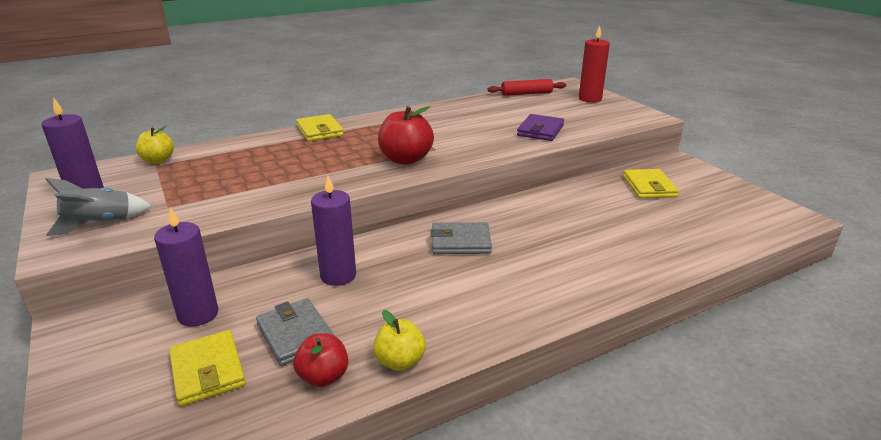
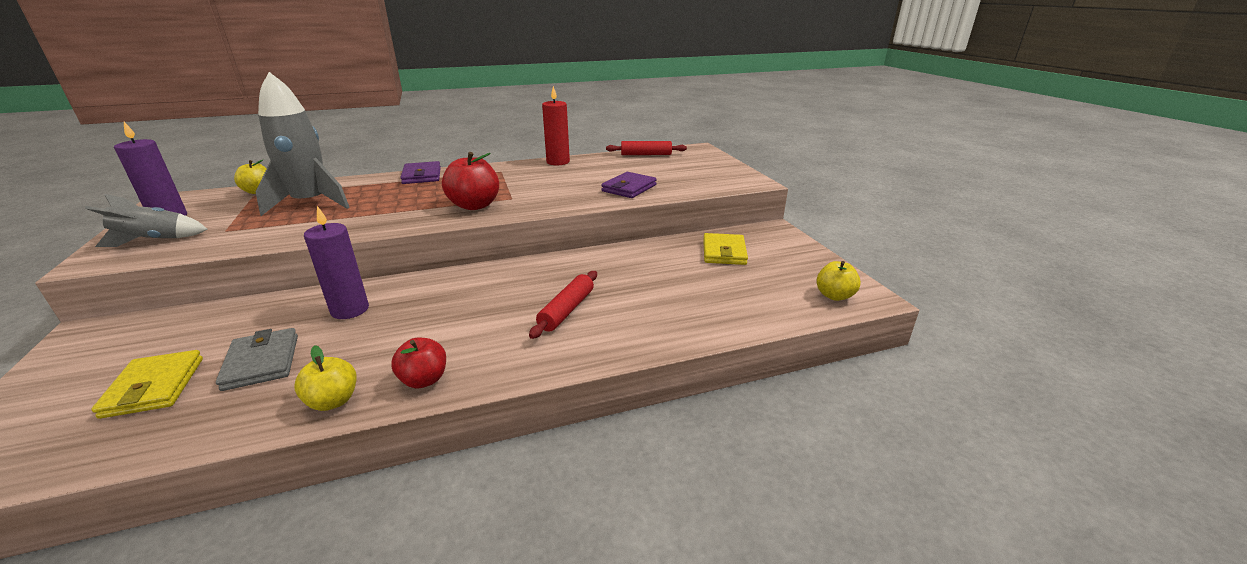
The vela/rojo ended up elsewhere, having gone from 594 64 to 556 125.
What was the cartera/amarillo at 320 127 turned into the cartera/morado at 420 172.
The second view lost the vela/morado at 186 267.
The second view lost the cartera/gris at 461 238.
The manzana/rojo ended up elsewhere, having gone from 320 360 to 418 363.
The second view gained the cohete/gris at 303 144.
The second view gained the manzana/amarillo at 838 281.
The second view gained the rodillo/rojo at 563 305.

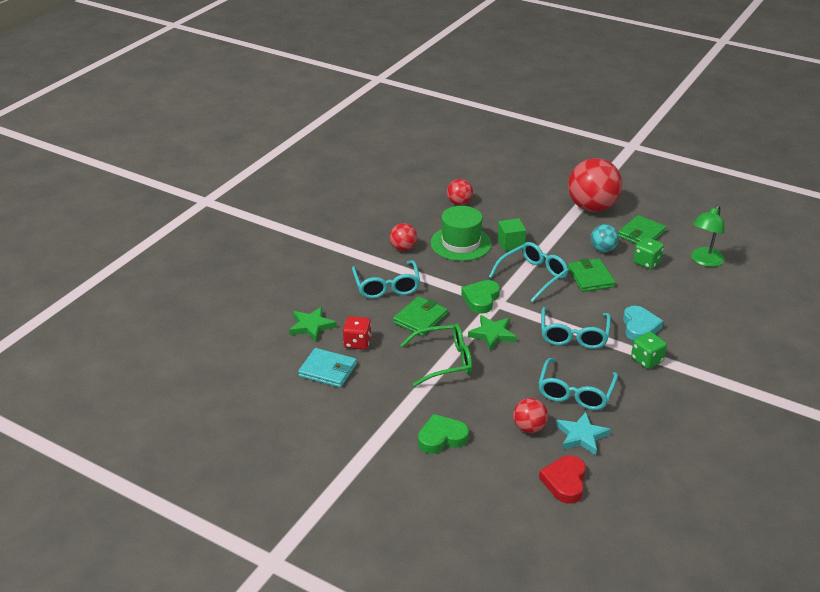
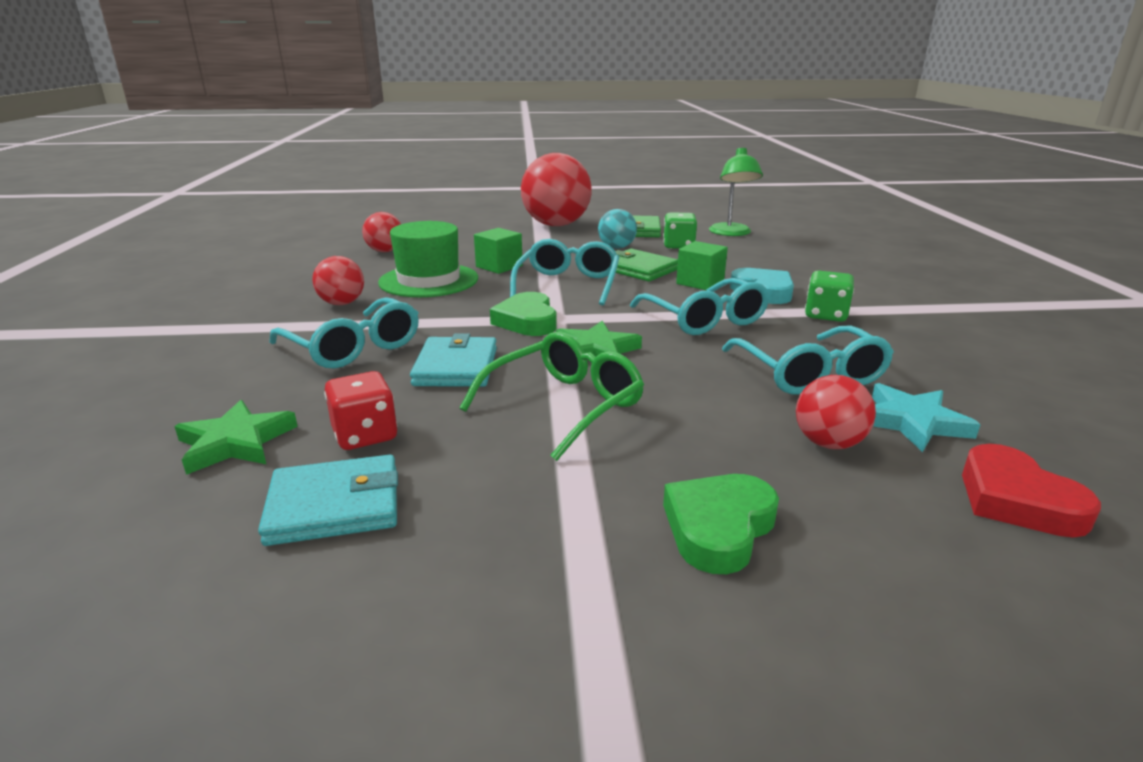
What was the cartera/verde at 420 316 turned into the cartera/turquesa at 453 360.
The second view gained the cubo/verde at 702 265.

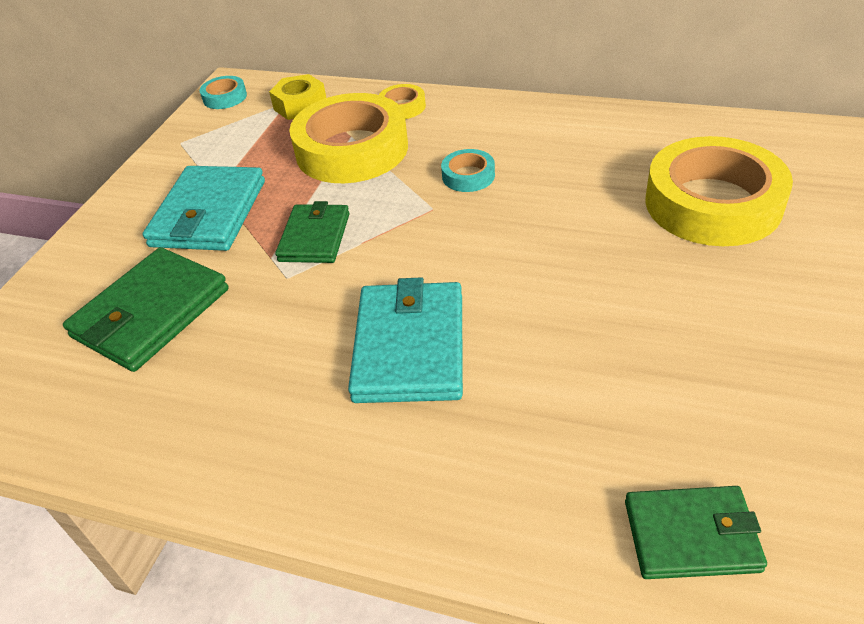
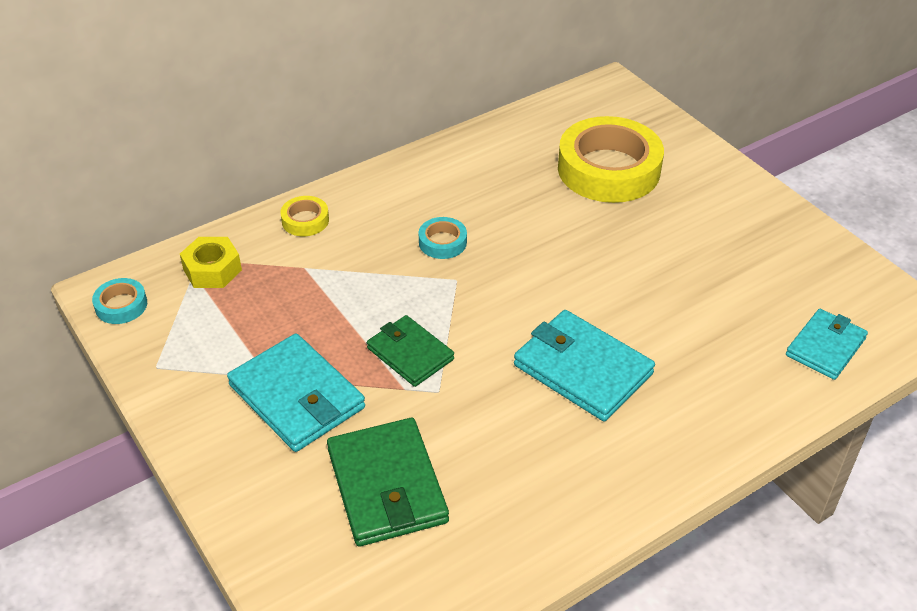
The second view lost the cinta adhesiva/amarillo at 348 138.
What was the cartera/verde at 696 532 turned into the cartera/turquesa at 827 344.

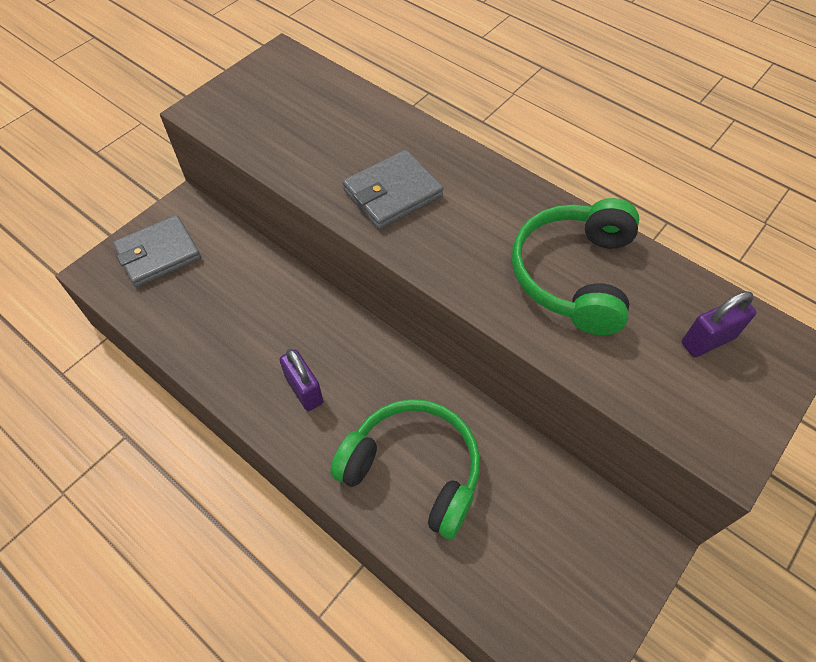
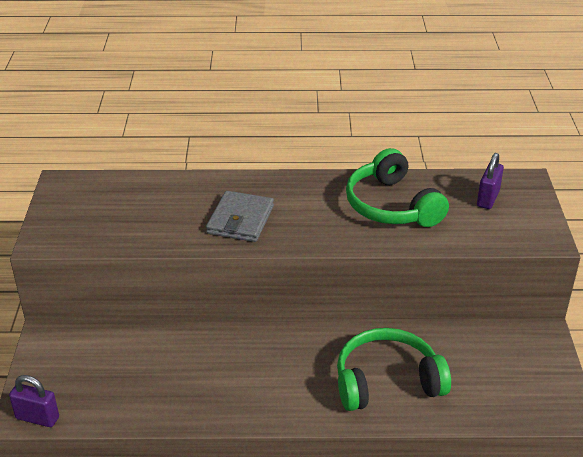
The second view lost the cartera/gris at 157 251.
The candado/morado ended up elsewhere, having gone from 301 380 to 34 401.

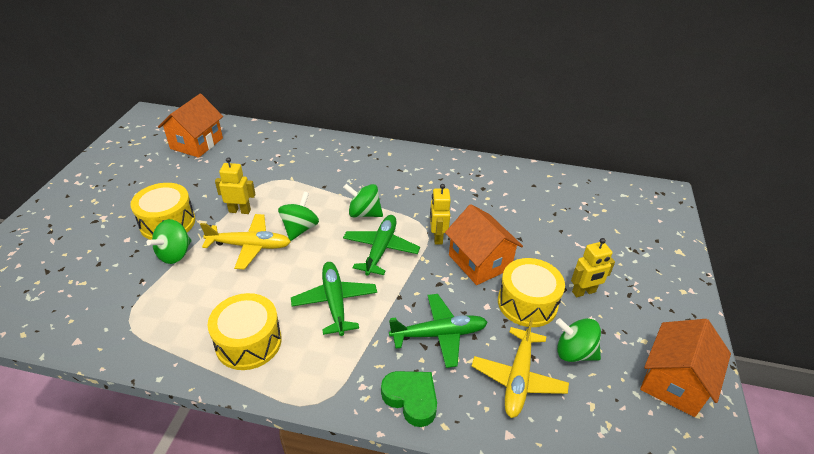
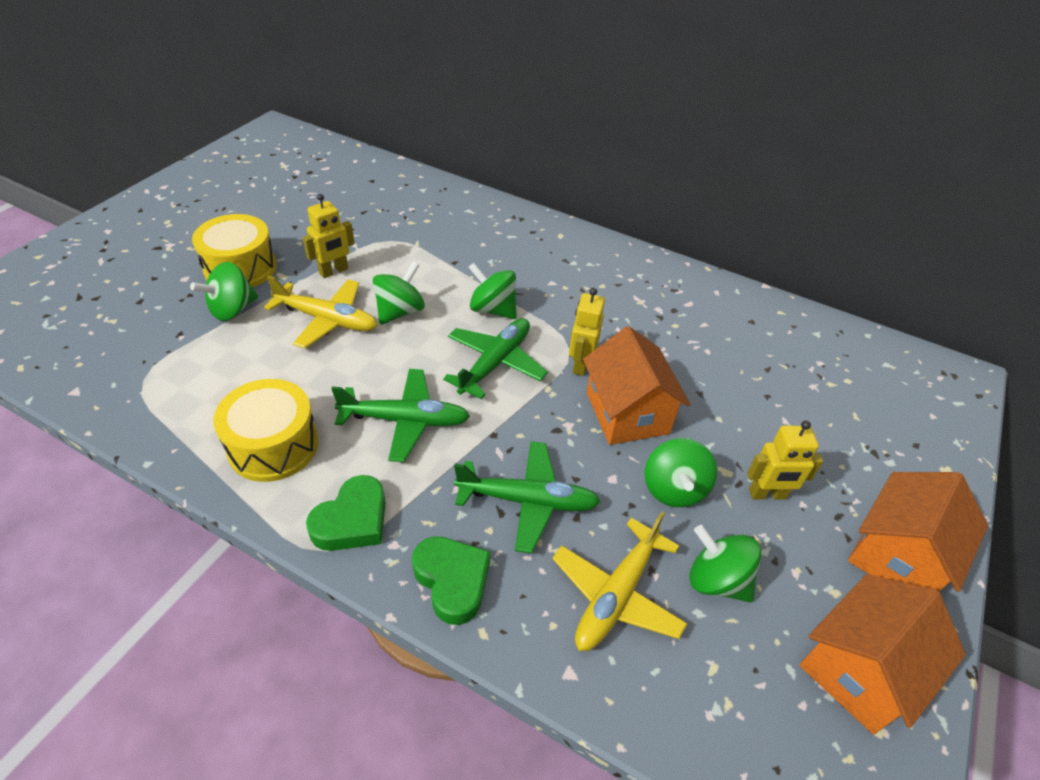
The casa/naranja ended up elsewhere, having gone from 190 126 to 918 532.
The robot/amarillo at 235 185 ended up facing another way, 120 degrees clockwise from before.
Where the tambor/amarillo stood at 531 292, the peonza/verde came to stand at 681 472.
The avión/verde at 334 299 ended up facing another way, 90 degrees clockwise from before.
The second view gained the corazón/verde at 346 513.

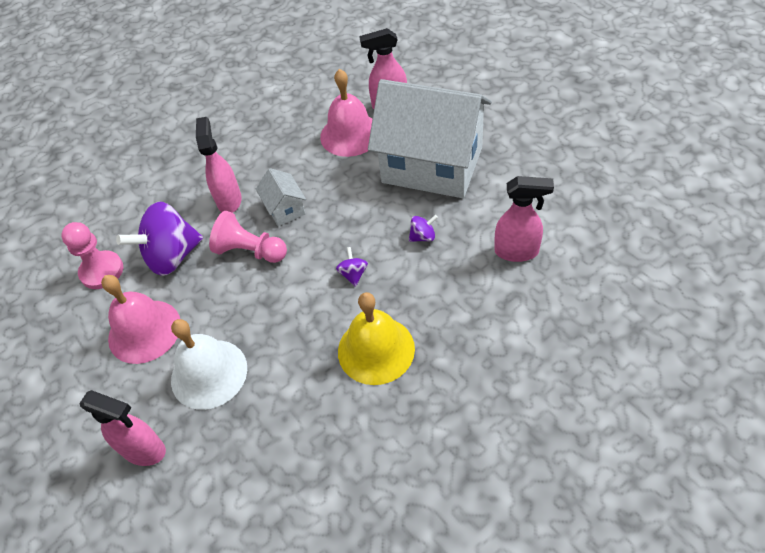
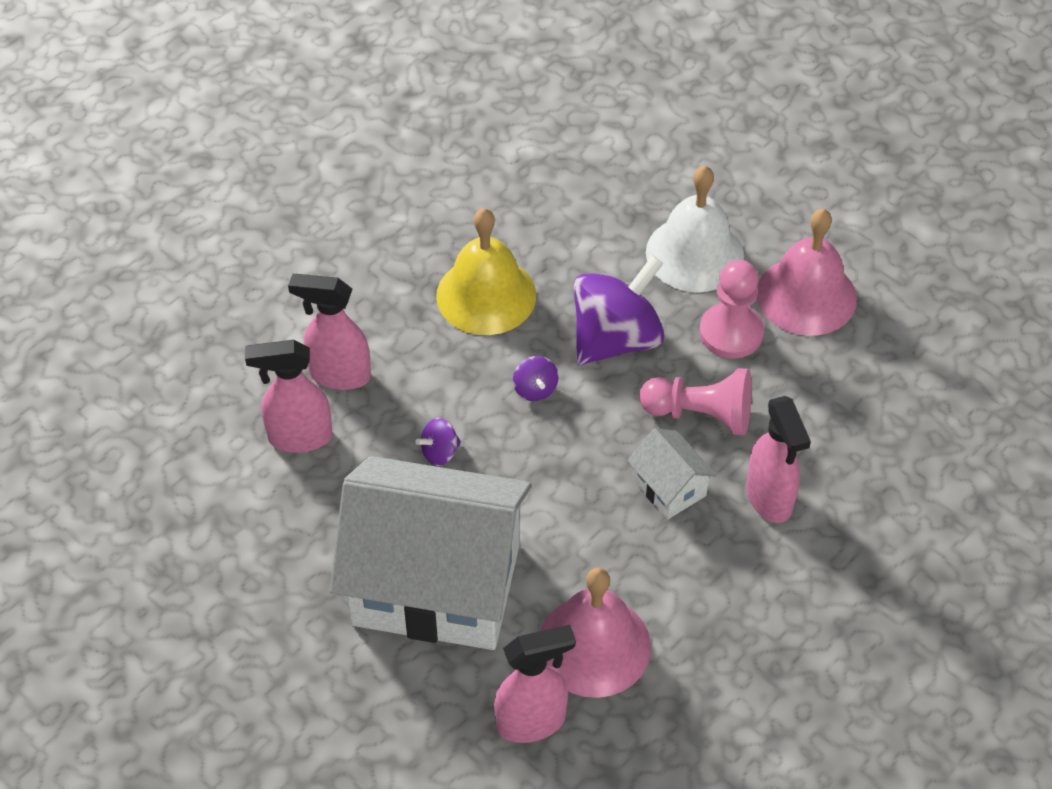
The peonza/morado ended up elsewhere, having gone from 159 238 to 619 310.
The peón/rosa ended up elsewhere, having gone from 92 255 to 732 309.
The pulverizador/rosa ended up elsewhere, having gone from 122 428 to 329 332.

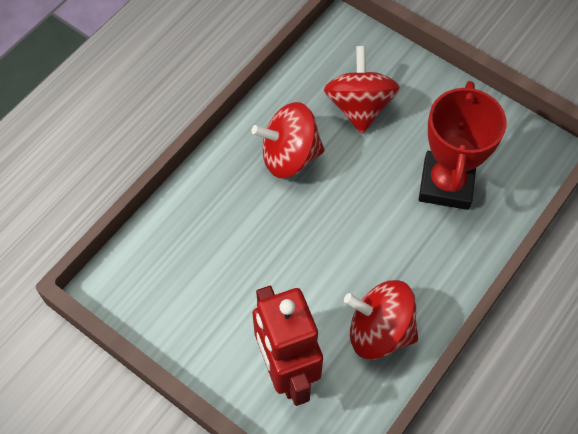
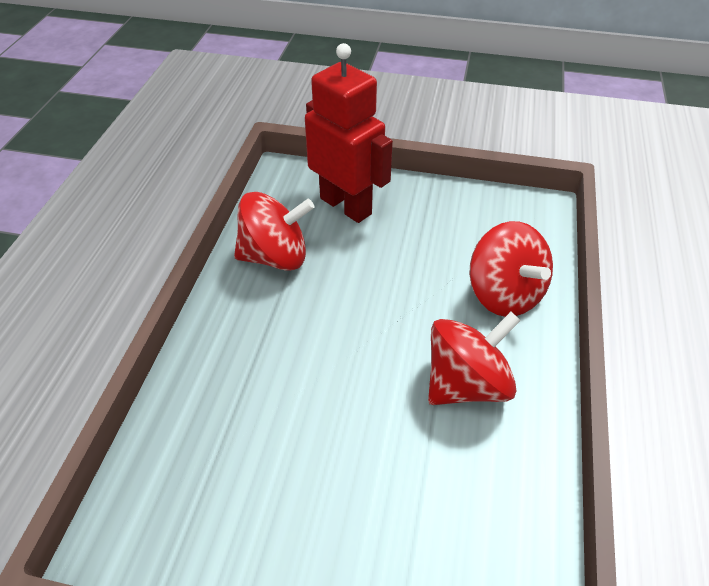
The peonza/rojo ended up elsewhere, having gone from 362 90 to 511 269.
The second view lost the trofeo/rojo at 463 145.

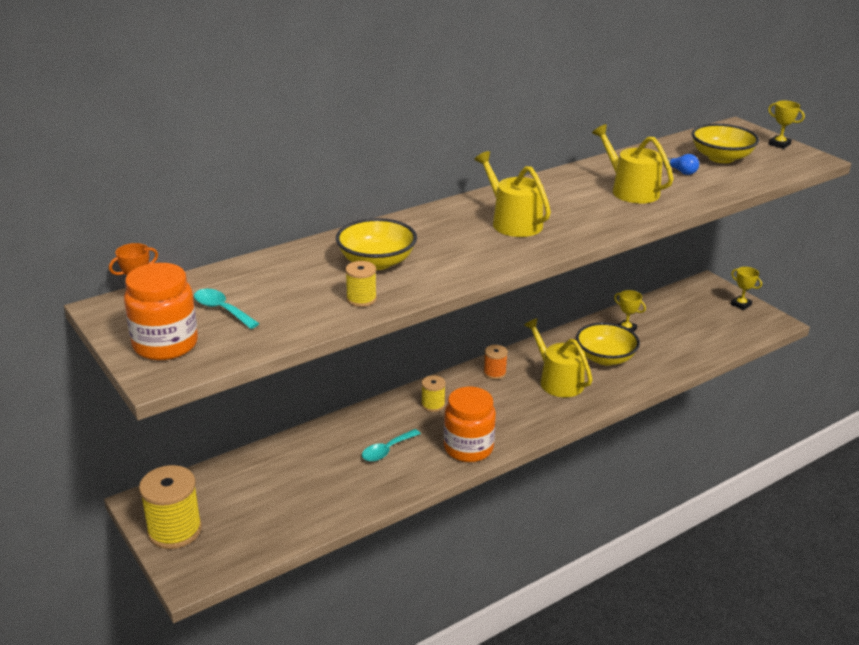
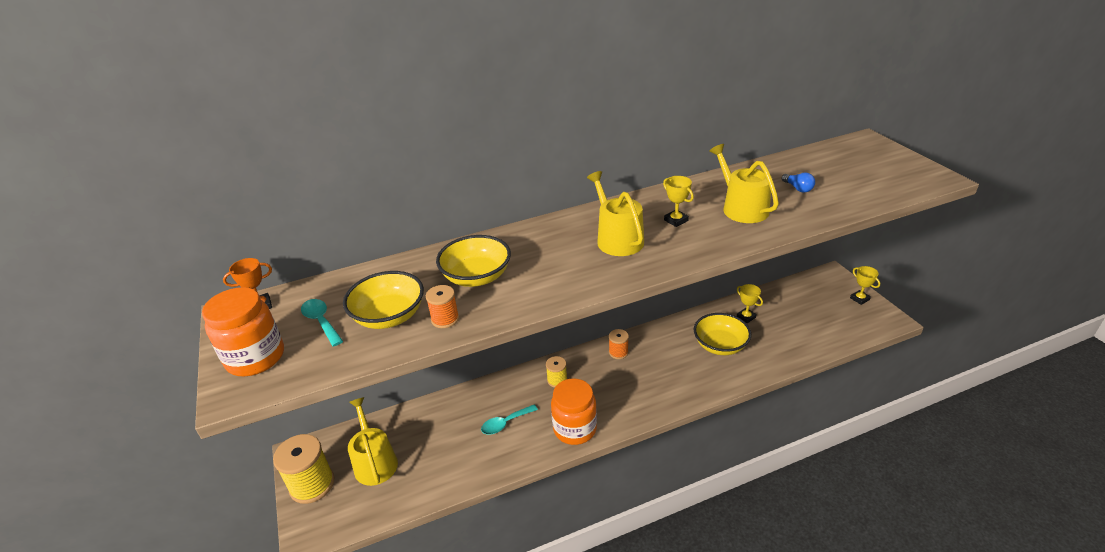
The trofeo/amarillo ended up elsewhere, having gone from 786 125 to 678 201.
The cuenco/amarillo ended up elsewhere, having gone from 725 143 to 383 300.
What was the carrete/amarillo at 361 284 turned into the carrete/naranja at 442 306.
The regadera/amarillo ended up elsewhere, having gone from 558 357 to 373 441.

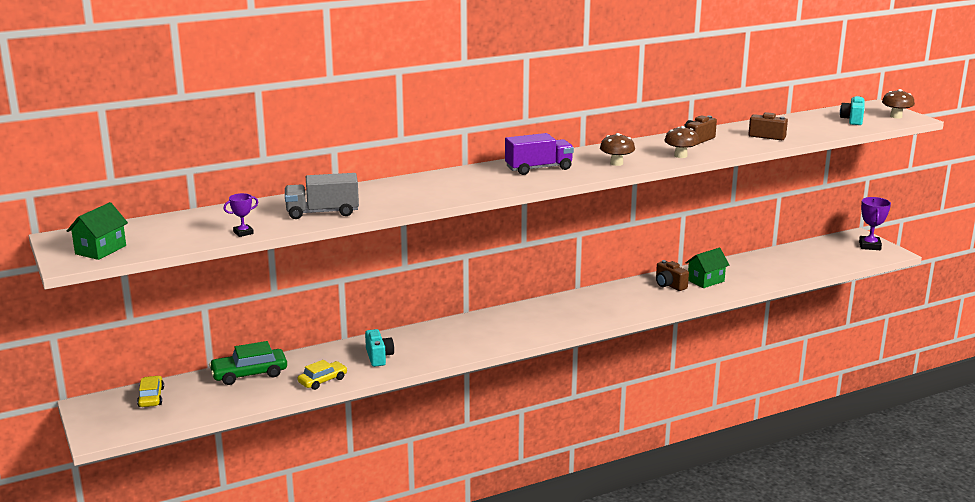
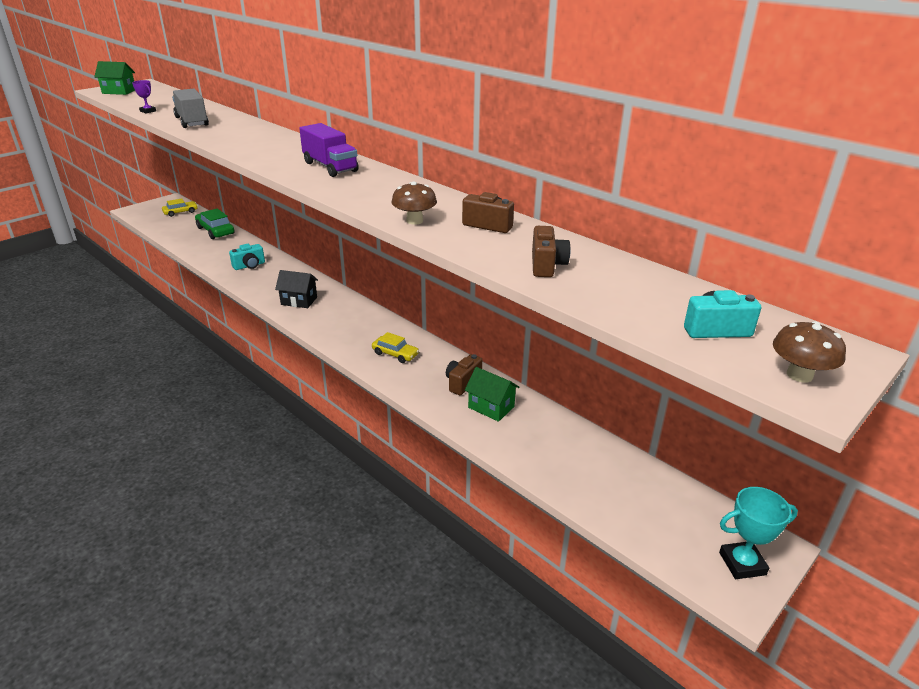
The second view lost the seta/marrón at 617 149.
What was the trofeo/morado at 875 223 turned into the trofeo/turquesa at 758 533.
The coche/amarillo ended up elsewhere, having gone from 322 375 to 395 347.
The second view gained the casa/negro at 296 289.

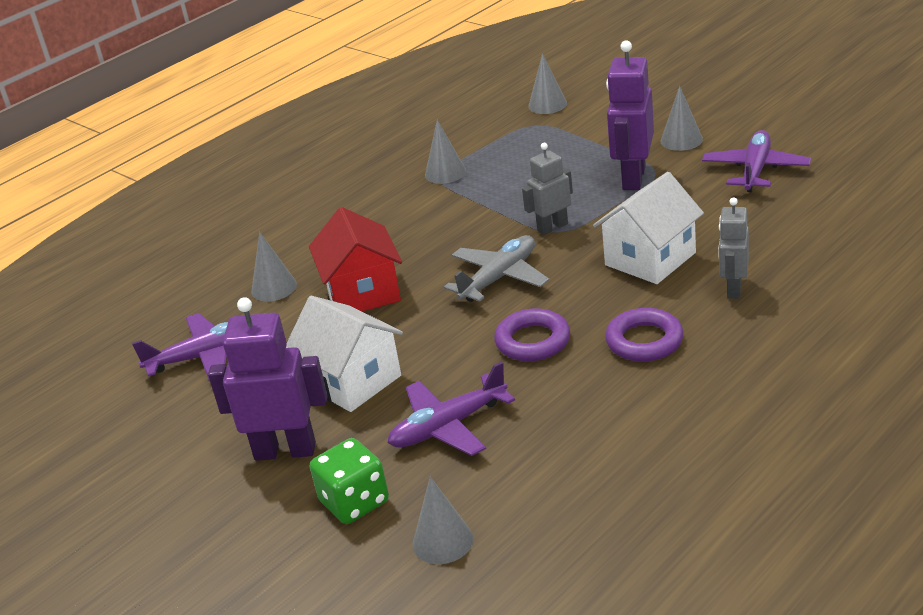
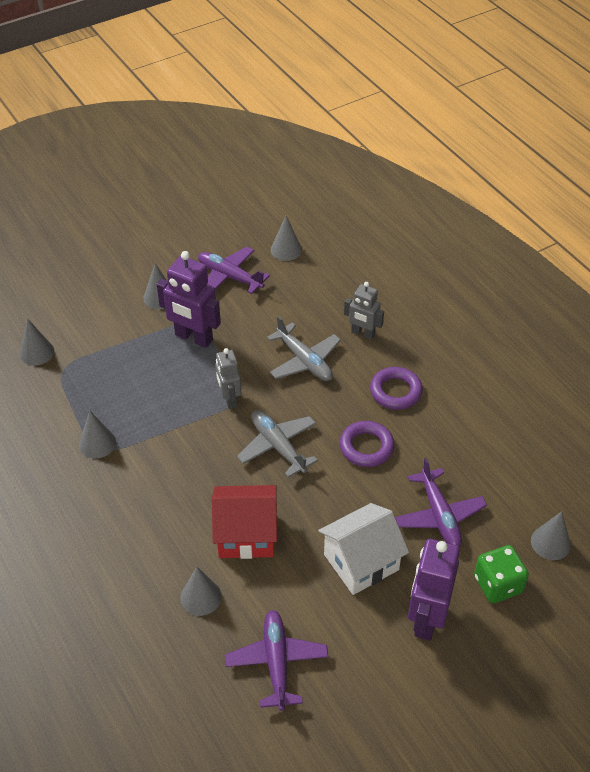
Where the casa/blanco stood at 648 228, the avión/gris came to stand at 304 348.
The second view gained the cono/gris at 286 238.

